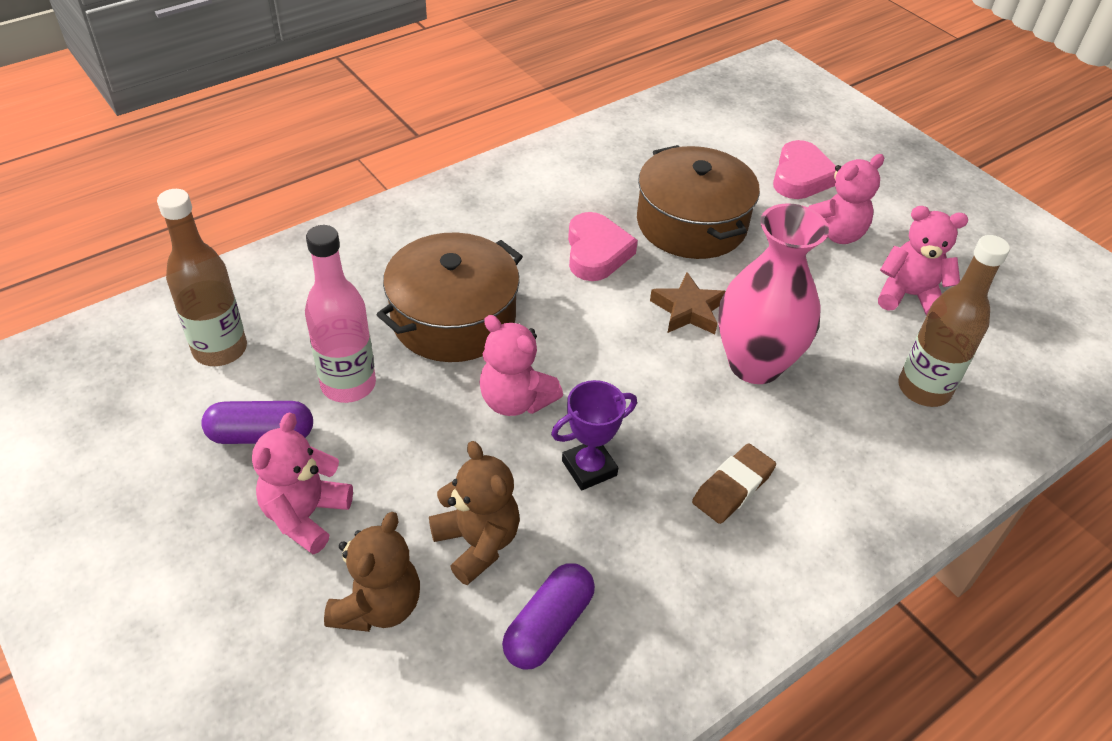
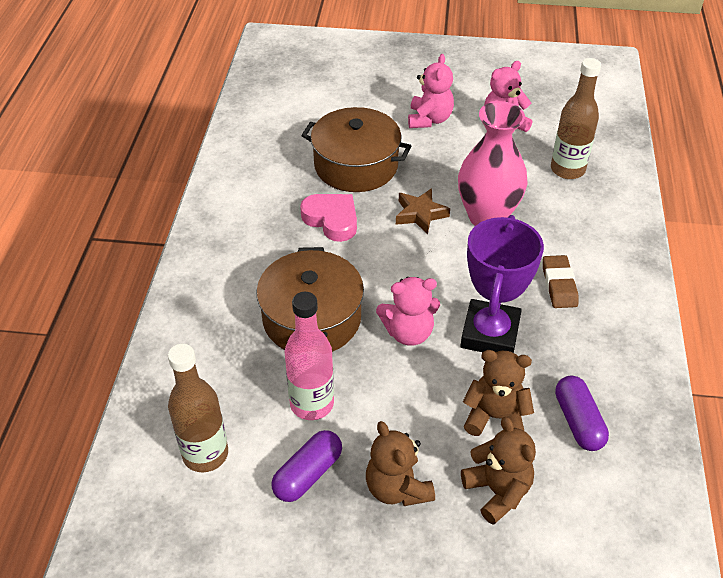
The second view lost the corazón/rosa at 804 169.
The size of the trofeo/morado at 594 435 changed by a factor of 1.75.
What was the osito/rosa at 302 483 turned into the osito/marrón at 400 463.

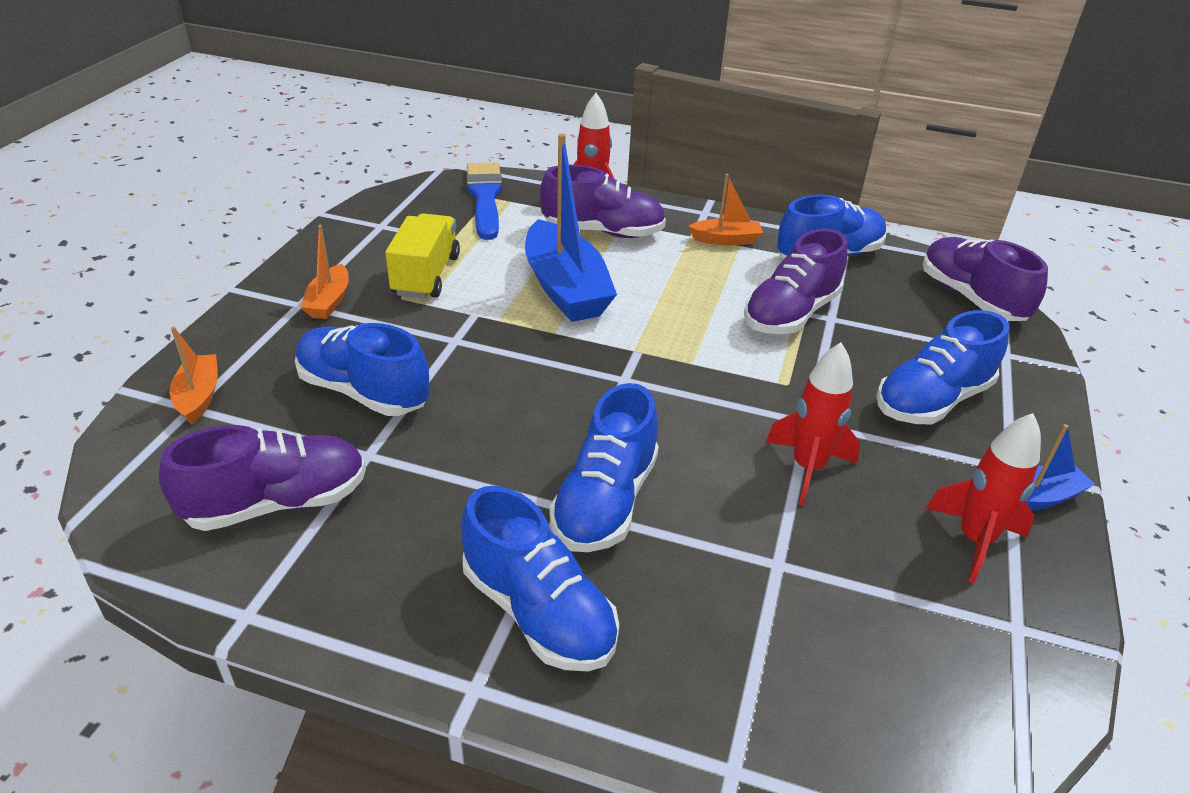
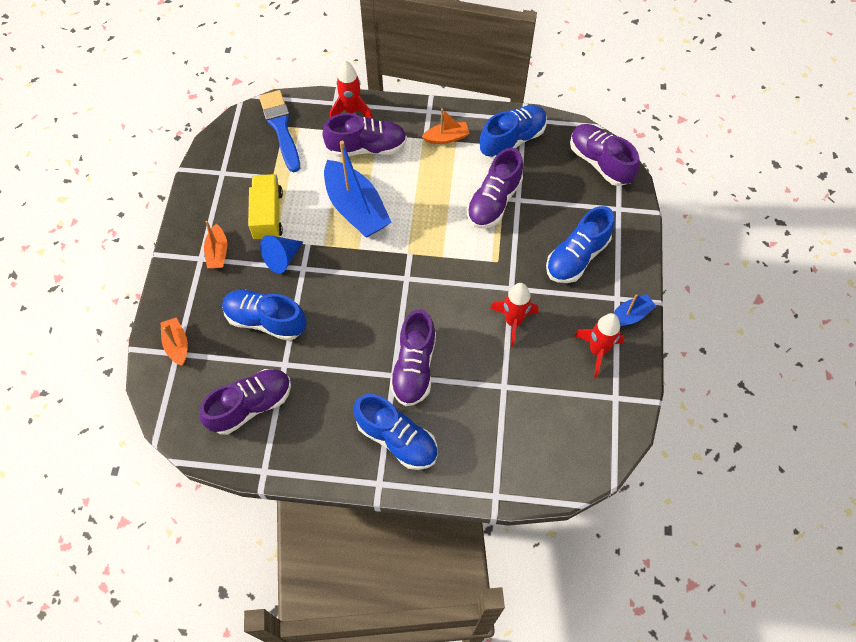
What was the zapato/azul at 604 467 turned into the zapato/morado at 413 357.
The second view gained the cono/azul at 281 254.

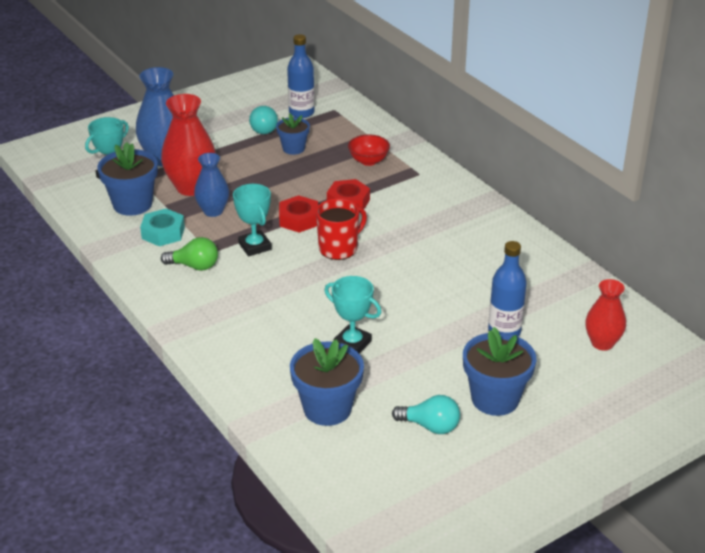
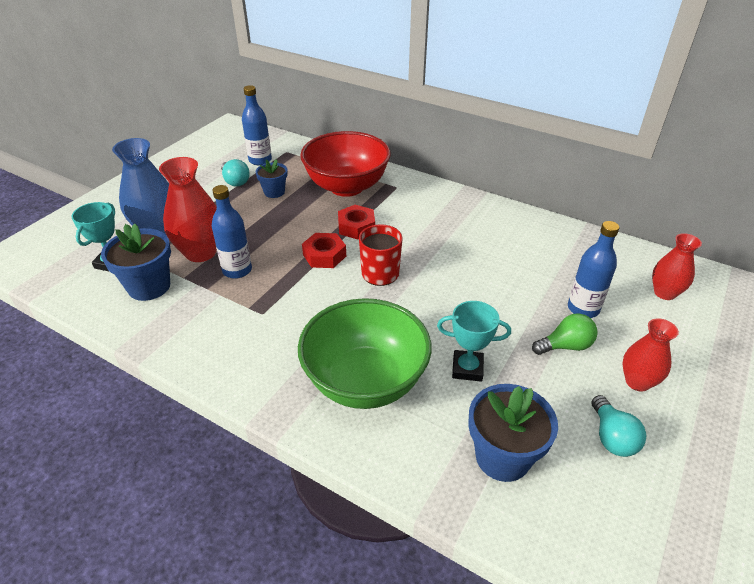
The size of the cuenco/rojo at 369 150 changed by a factor of 2.29.
Where the florero/azul stood at 211 185, the botella/azul came to stand at 232 232.
The second view lost the trofeo/turquesa at 252 220.
The second view lost the tuerca/turquesa at 162 227.
The bombilla/verde ended up elsewhere, having gone from 189 254 to 565 334.
Where the maceta/azul stood at 499 371, the florero/rojo came to stand at 650 354.
The bombilla/turquesa at 426 414 ended up facing another way, 90 degrees clockwise from before.
The second view gained the cuenco/verde at 364 353.

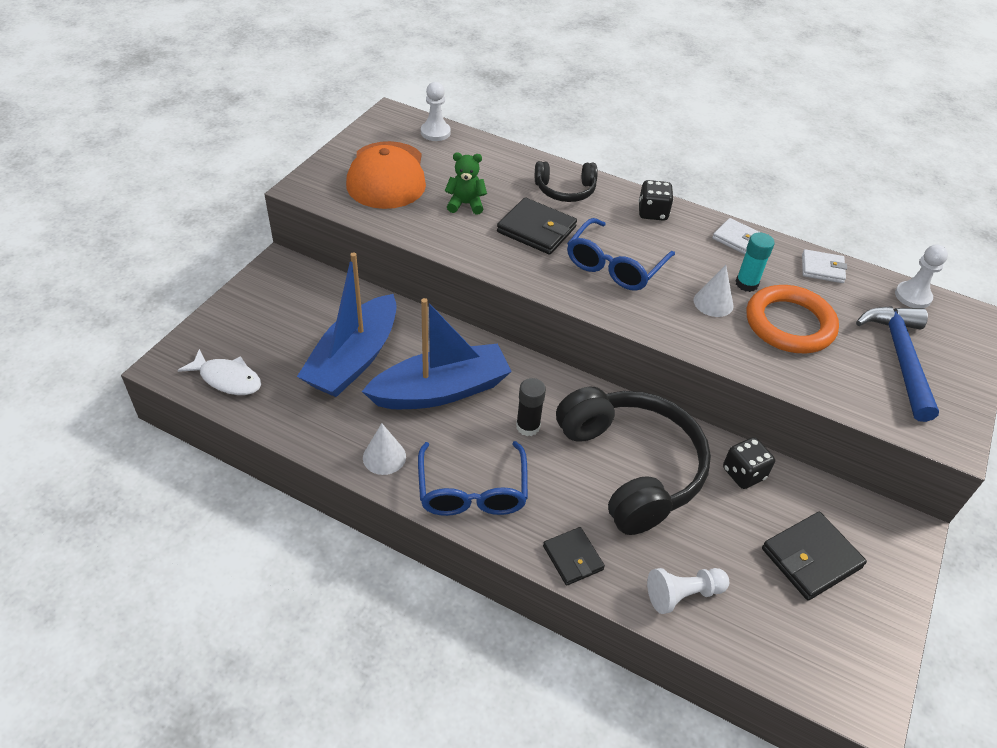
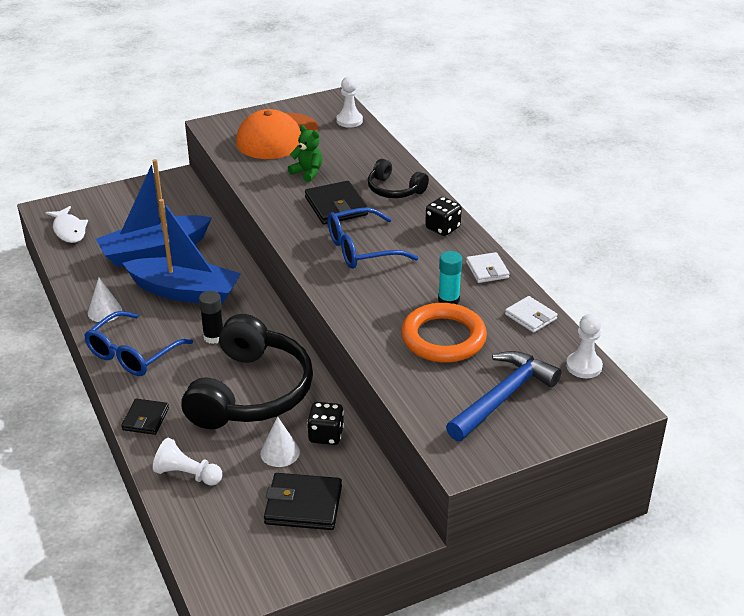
The cono/blanco ended up elsewhere, having gone from 714 291 to 280 441.

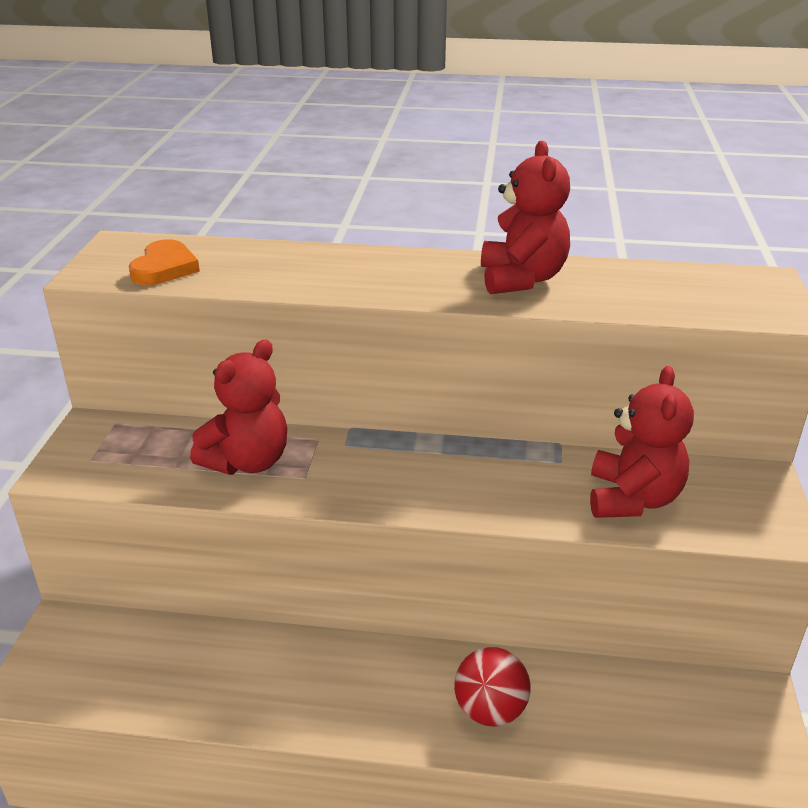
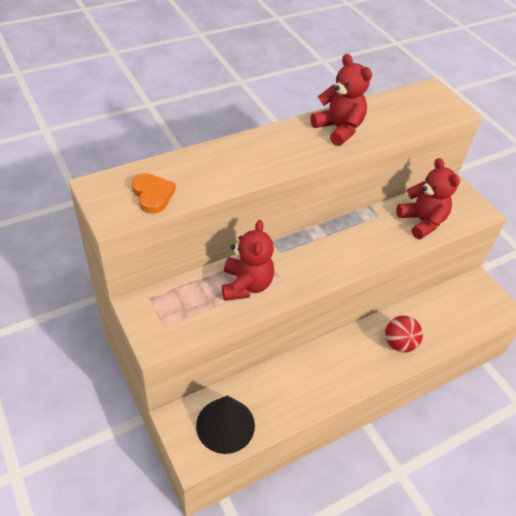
The second view gained the cono/negro at 225 425.

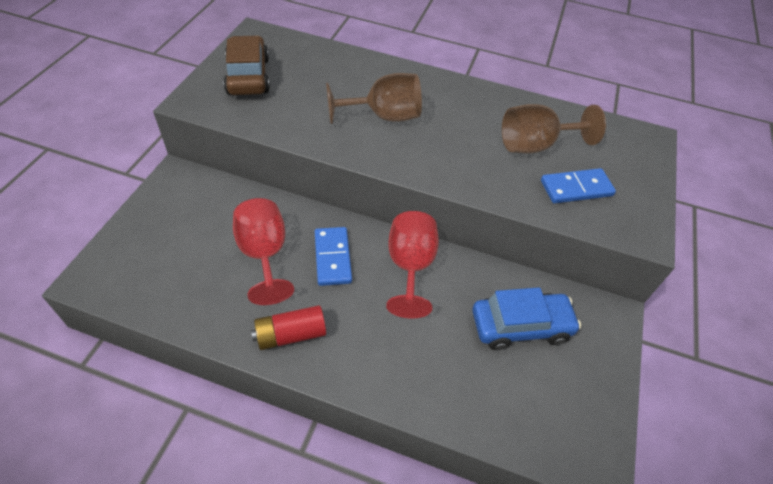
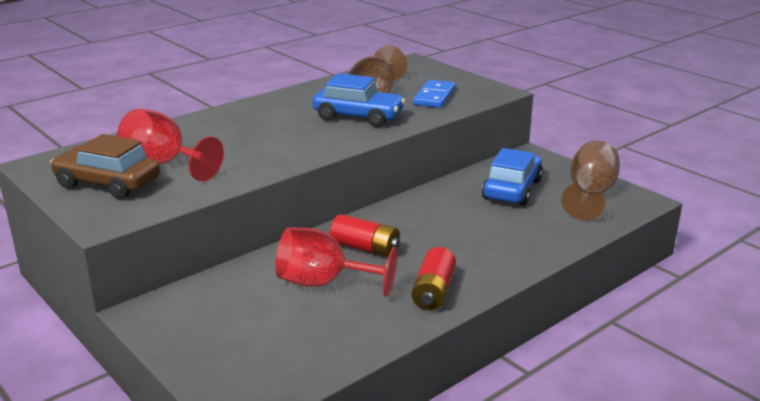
The copa/marrón ended up elsewhere, having gone from 374 98 to 590 180.
The copa/rojo ended up elsewhere, having gone from 412 264 to 170 145.
Where the ficha de dominó/azul stood at 333 256, the pila/rojo came to stand at 365 235.
The second view gained the coche/azul at 359 100.

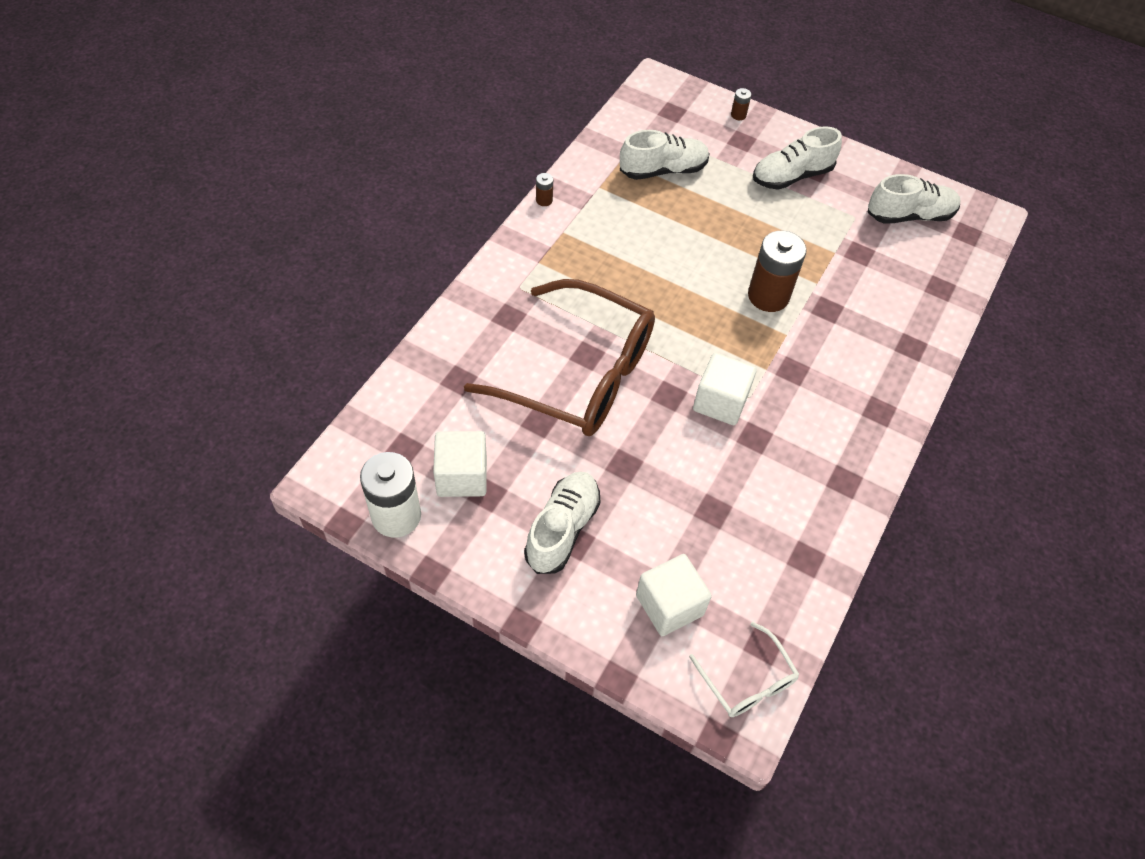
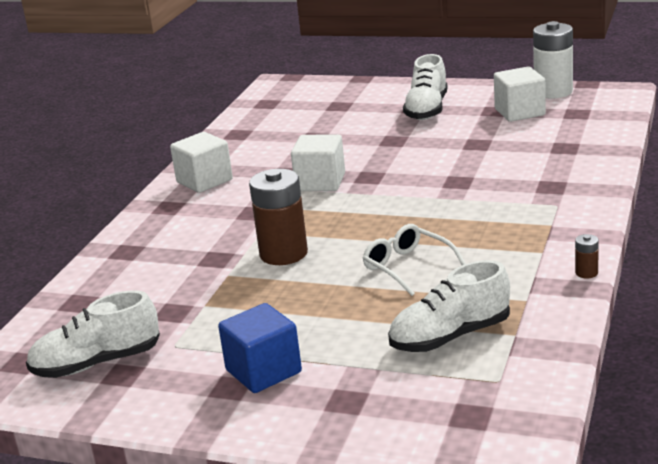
The second view lost the pila/marrón at 741 104.
Where the zapato/blanco stood at 797 157, the cubo/azul came to stand at 260 348.
The second view lost the gafas/marrón at 559 357.
The cubo/blanco ended up elsewhere, having gone from 674 595 to 201 162.
The gafas/blanco ended up elsewhere, having gone from 744 669 to 414 260.

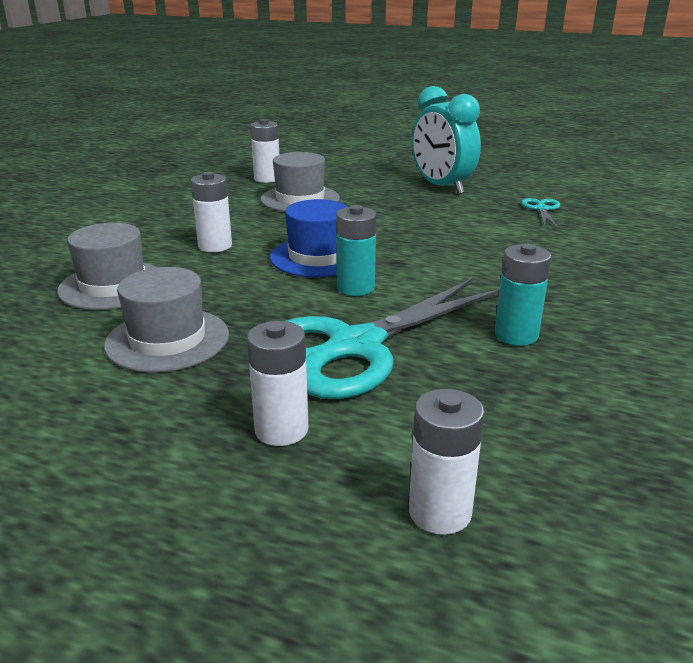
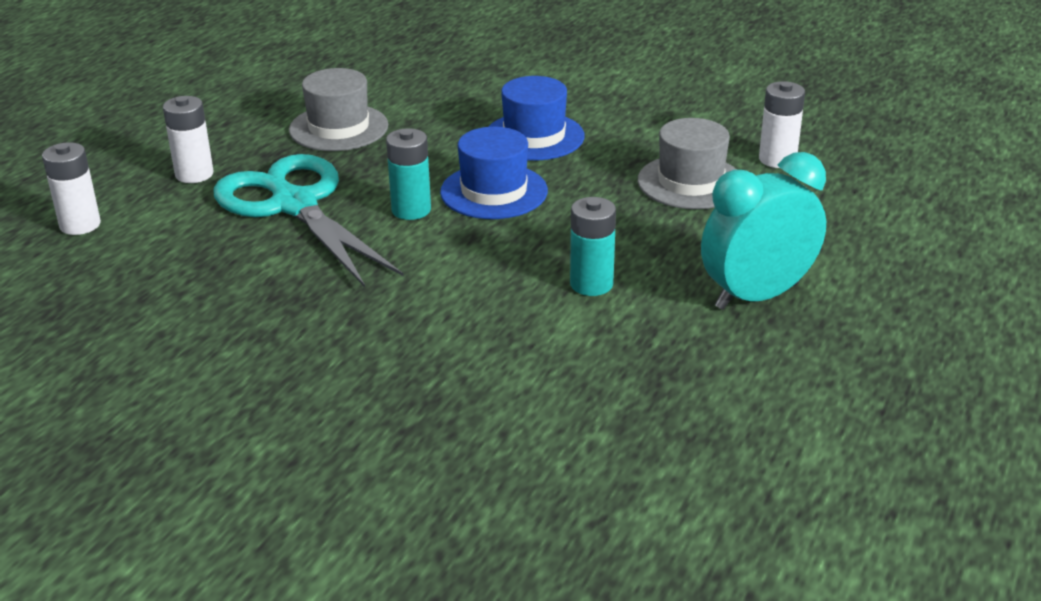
Where the pila/blanco stood at 211 212, the sombrero/azul came to stand at 536 118.
The second view lost the tijeras/turquesa at 540 213.
The second view lost the sombrero/gris at 107 266.
The pila/turquesa ended up elsewhere, having gone from 522 295 to 593 246.

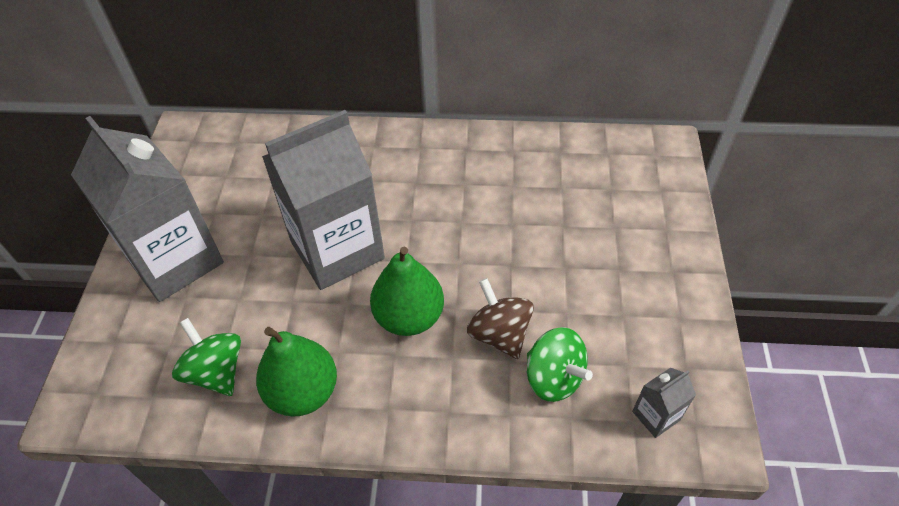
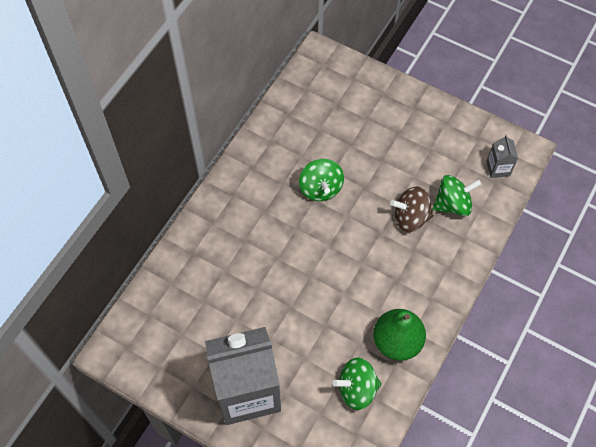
The second view lost the cartón de leche/gris at 323 200.
The second view lost the pera/verde at 407 291.
The second view gained the peonza/verde at 321 180.

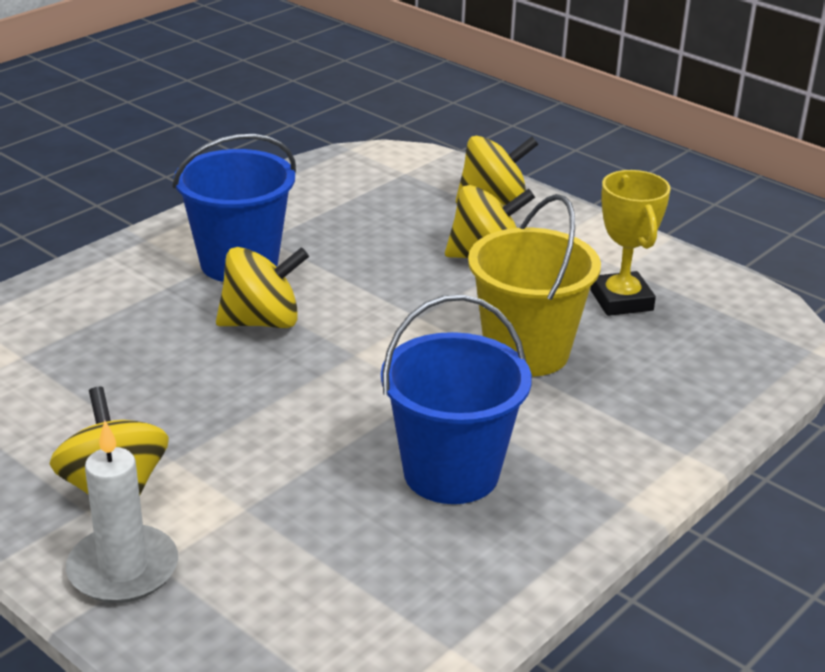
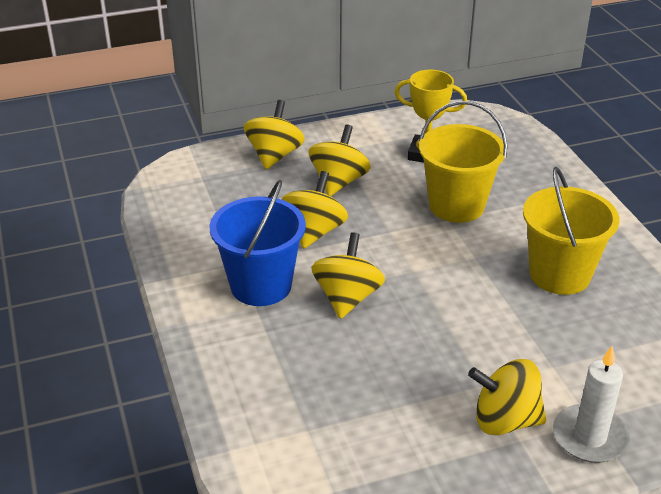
What was the balde/azul at 456 399 turned into the balde/amarillo at 571 231.
The second view gained the peonza/amarillo at 315 210.

